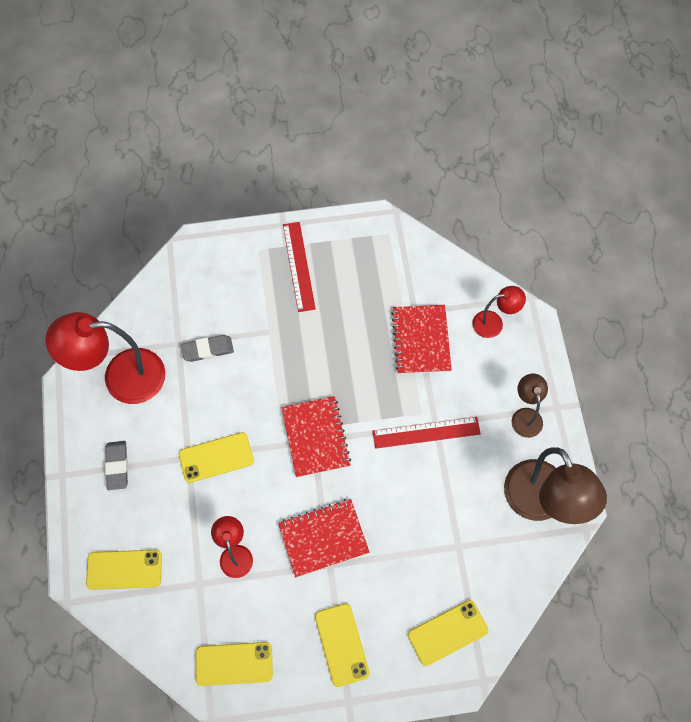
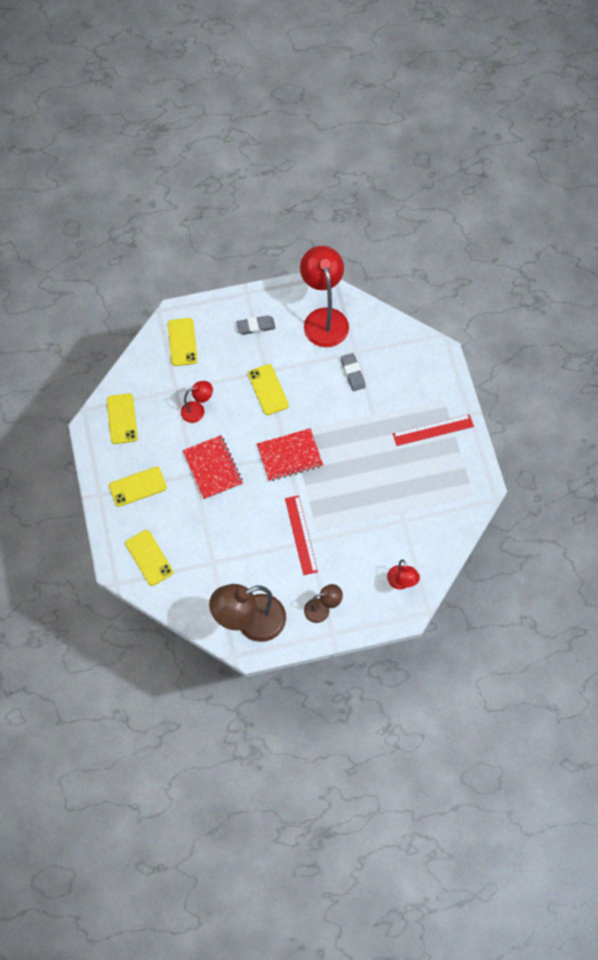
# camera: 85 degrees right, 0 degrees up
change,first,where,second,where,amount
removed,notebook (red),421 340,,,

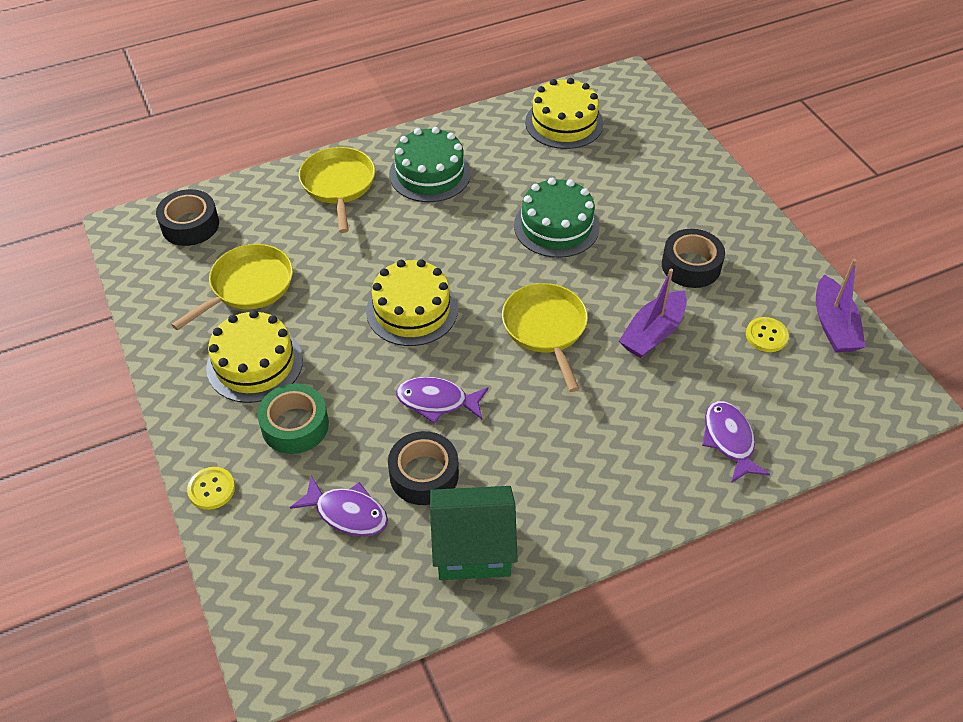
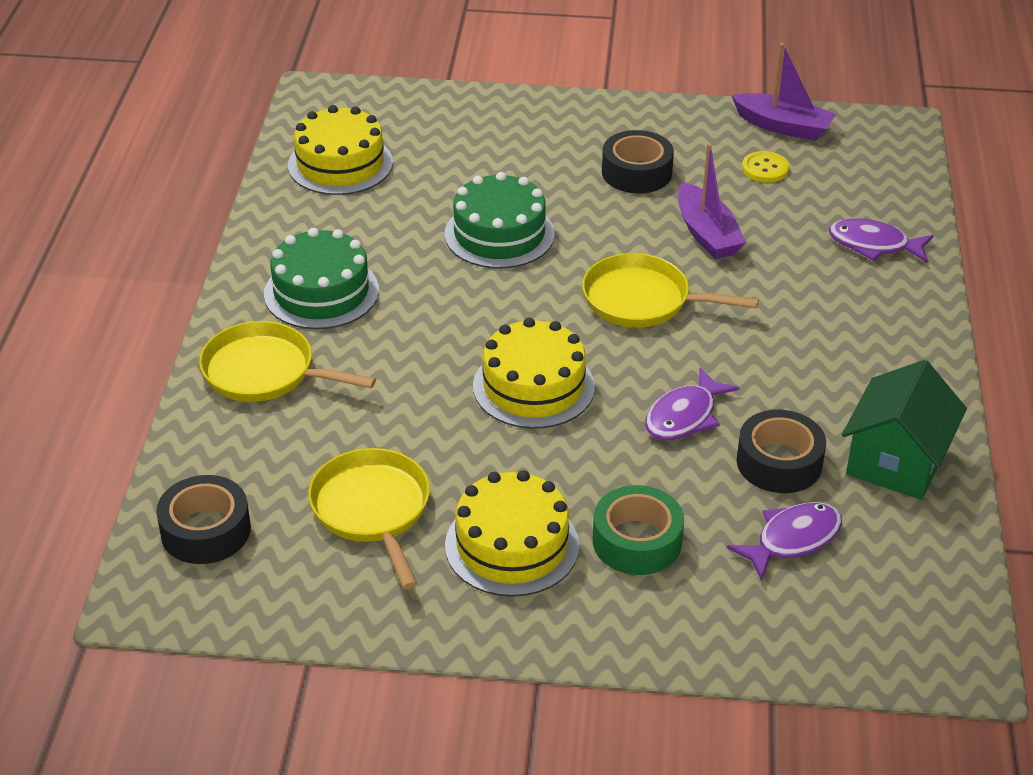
# camera: 60 degrees left, 10 degrees down
change,first,where,second,where,amount
removed,button (yellow),211 489,,,

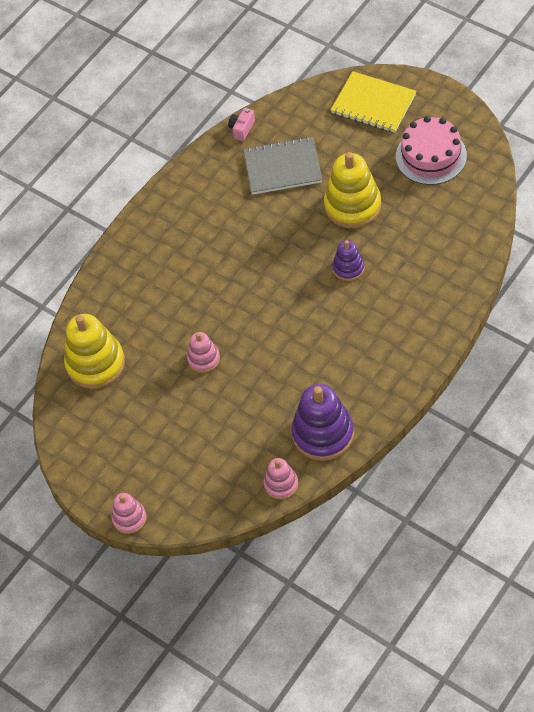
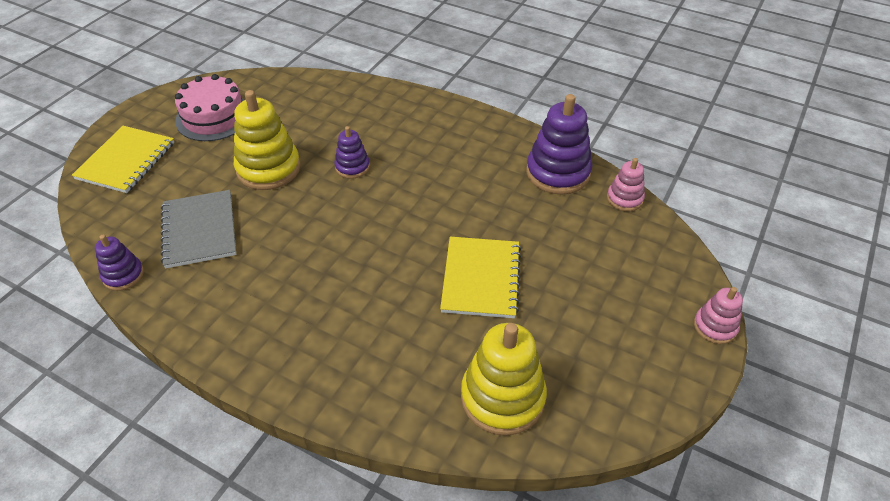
# camera: 105 degrees left, 10 degrees down
change,first,where,second,where,amount
replaced,stacking toy (pink),203 359,notebook (yellow),481 278,
replaced,camera (pink),242 129,stacking toy (purple),123 275,

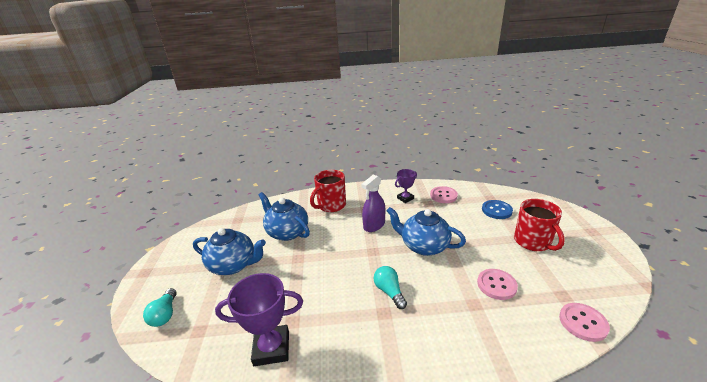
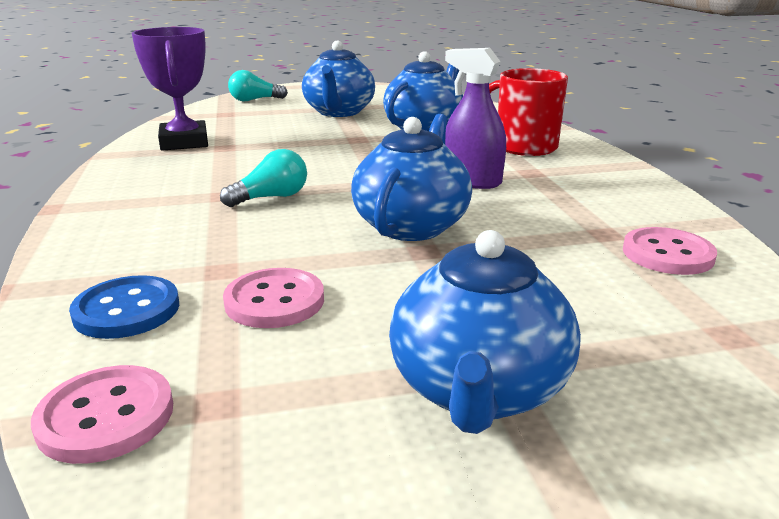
# camera: 80 degrees right, 5 degrees down
change,first,where,second,where,amount
removed,trophy (purple),405 198,,,
moved,button (blue),496 210,,127 310,
replaced,mug (red),533 242,teapot (blue),478 390,

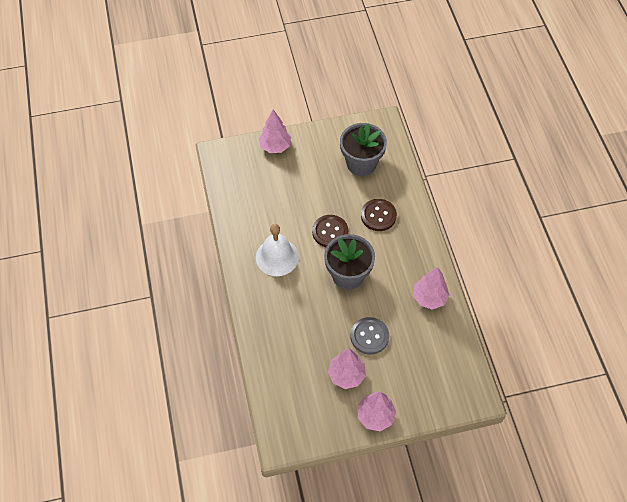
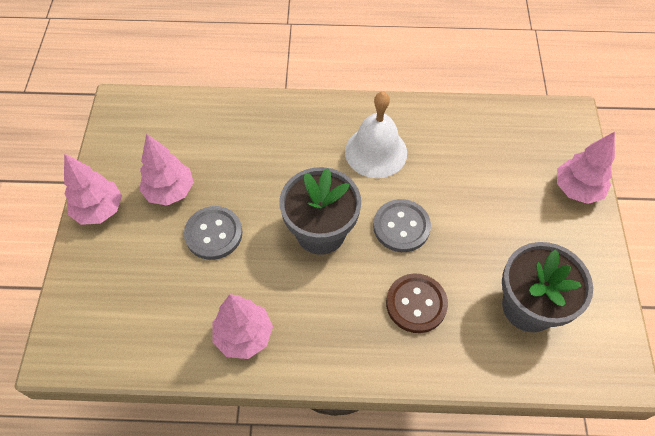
# camera: 105 degrees right, 0 degrees up
change,first,where,second,where,amount
recoloured,button (brown),330 232,button (grey),401 227,

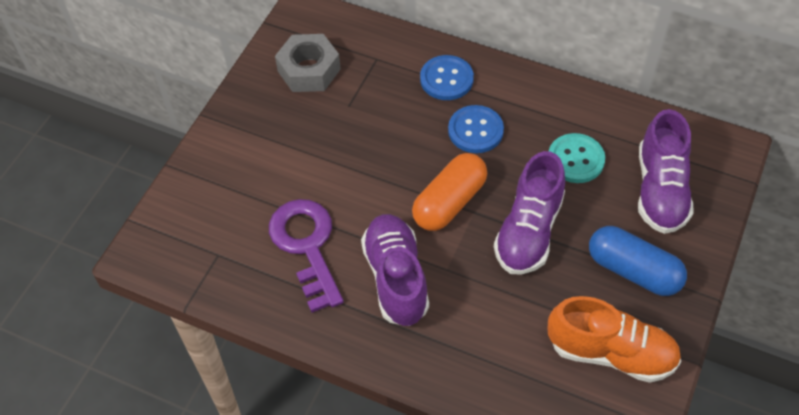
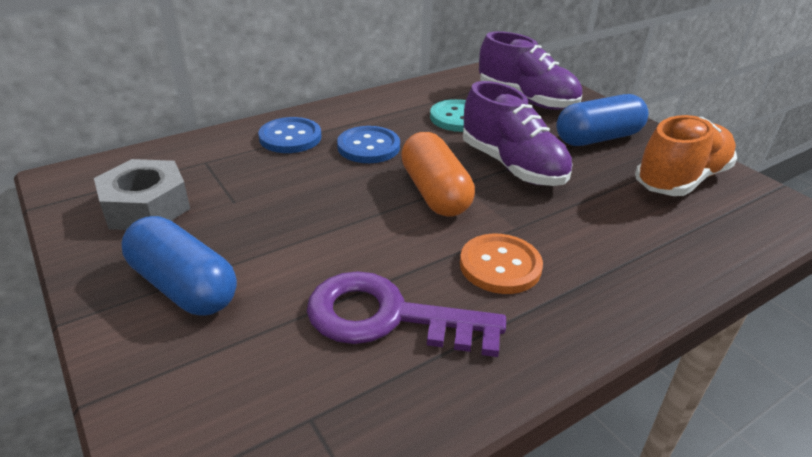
# camera: 60 degrees left, 20 degrees down
change,first,where,second,where,amount
added,,,capsule (blue),184 286,
replaced,shoe (purple),396 278,button (orange),500 266,

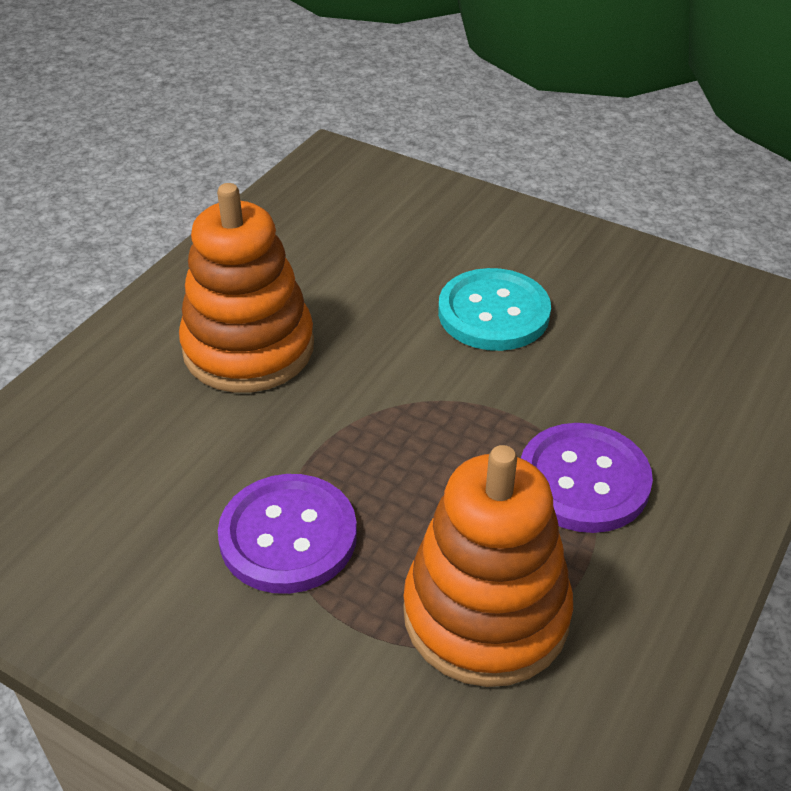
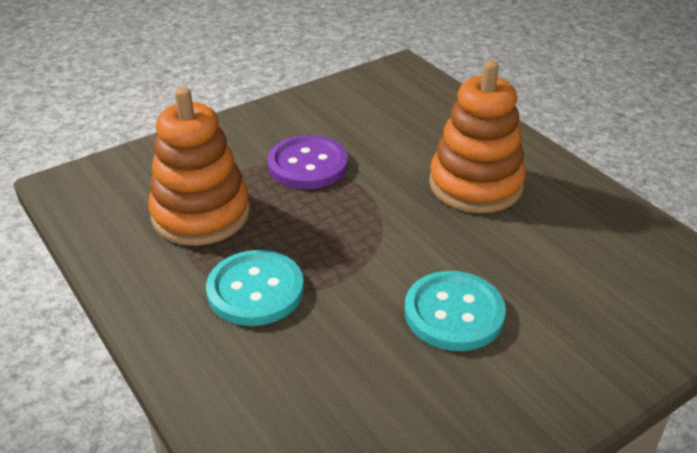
# camera: 115 degrees right, 5 degrees down
change,first,where,second,where,amount
recoloured,button (purple),583 480,button (turquoise),255 290,

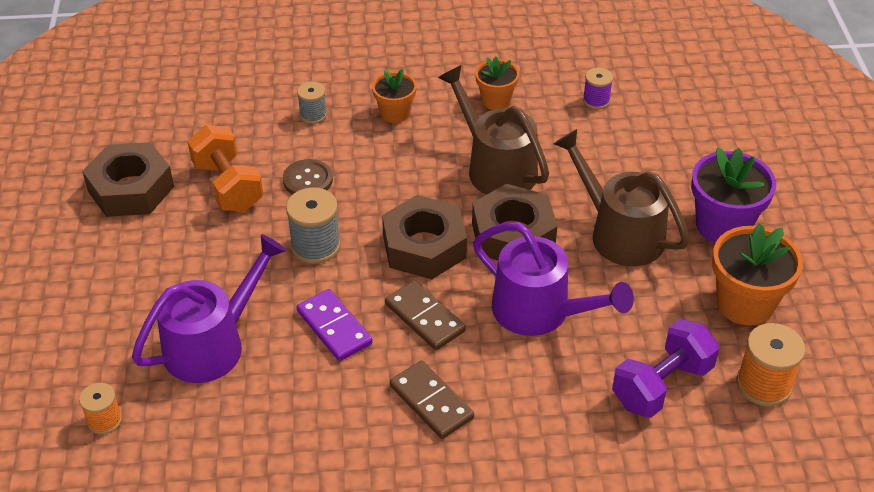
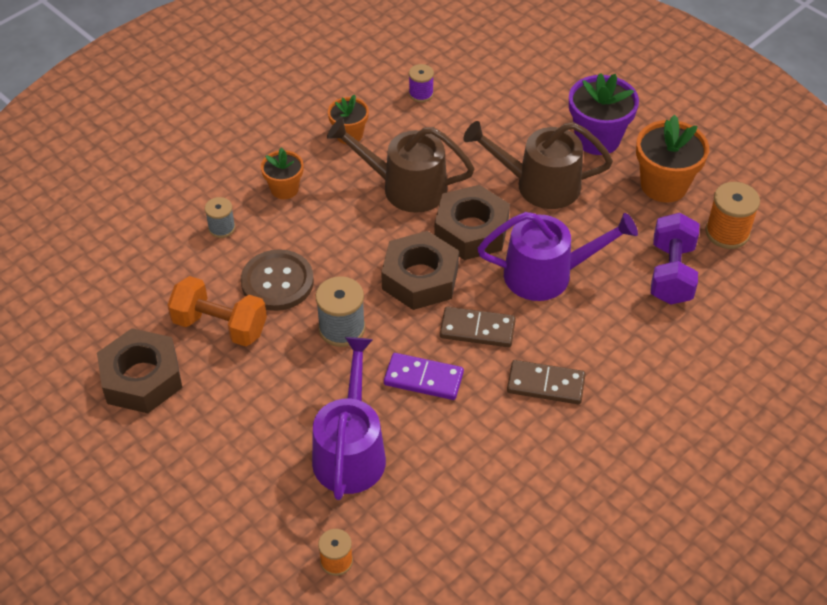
# camera: 40 degrees left, 5 degrees up
change,first,where,second,where,amount
resized,button (brown),308 180,,277 282,x1.51

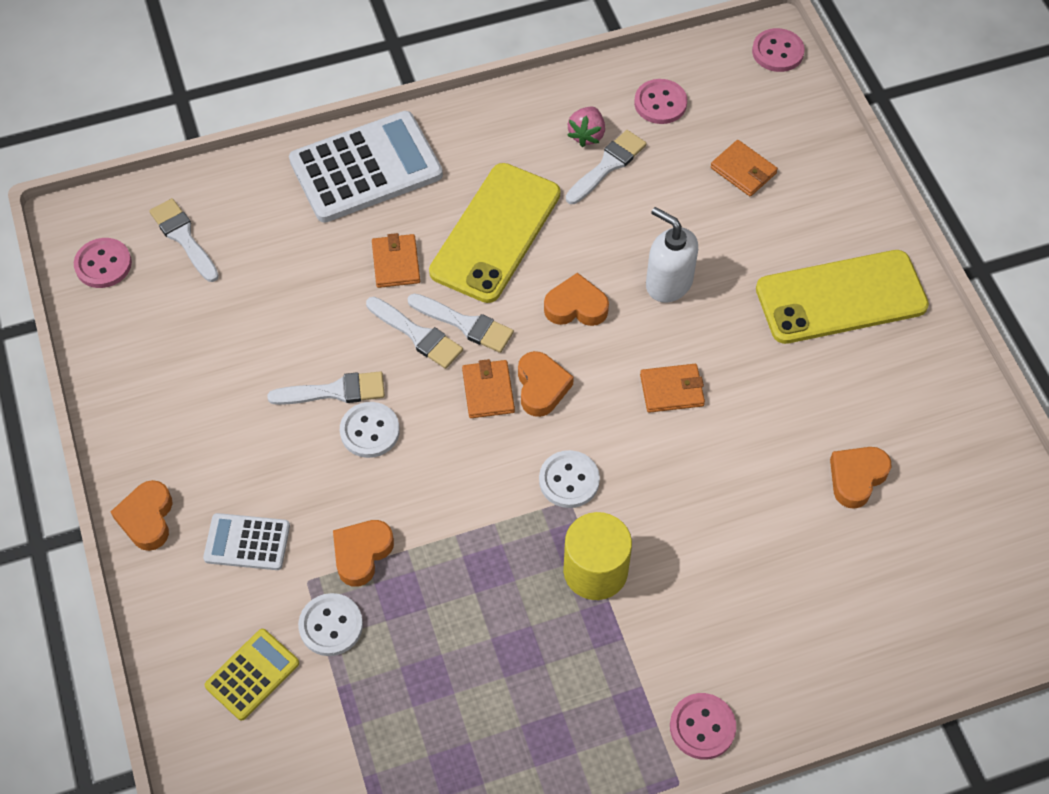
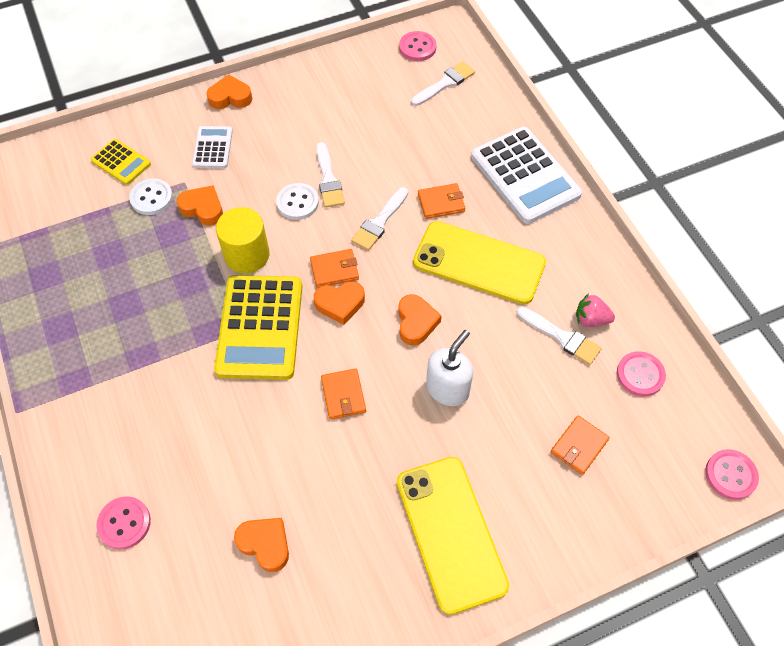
# camera: 85 degrees right, 0 degrees up
change,first,where,second,where,amount
removed,brush (white),465 324,,,
moved,cylinder (yellow),595 571,,247 255,
moved,button (pink),702 727,,124 523,
replaced,button (white),569 480,calculator (yellow),260 327,

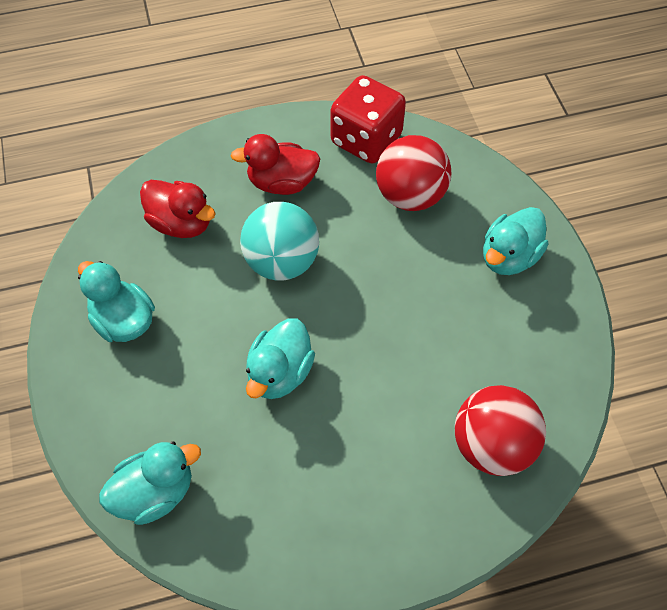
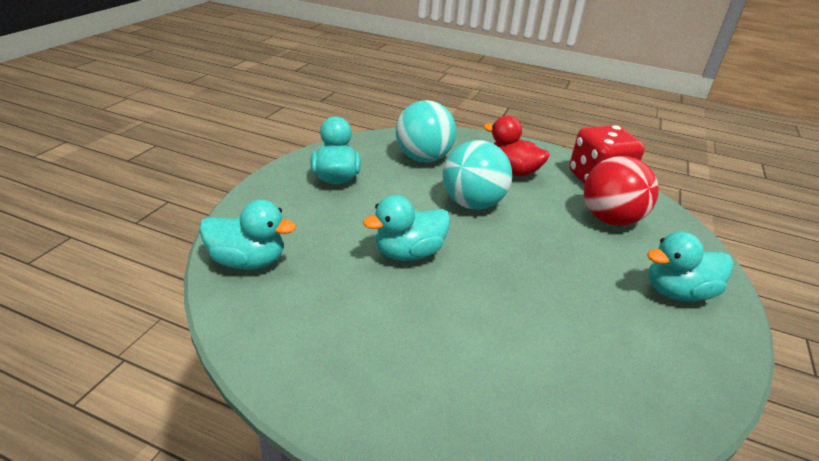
# camera: 35 degrees right, 25 degrees down
change,first,where,second,where,amount
removed,ball (red),492 445,,,
replaced,duck (red),181 223,ball (turquoise),423 158,

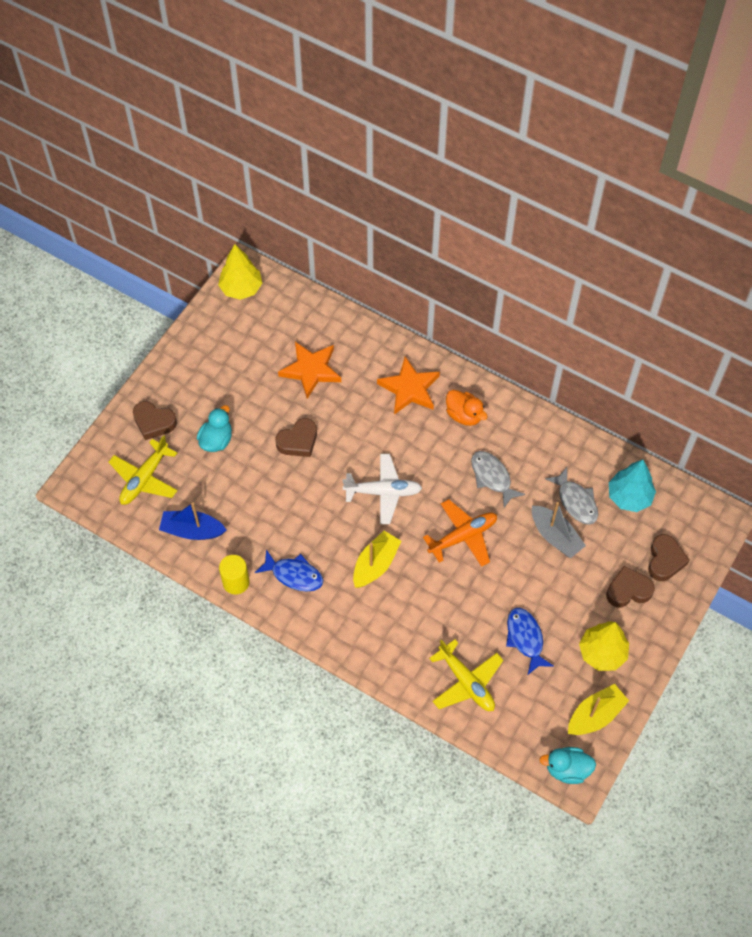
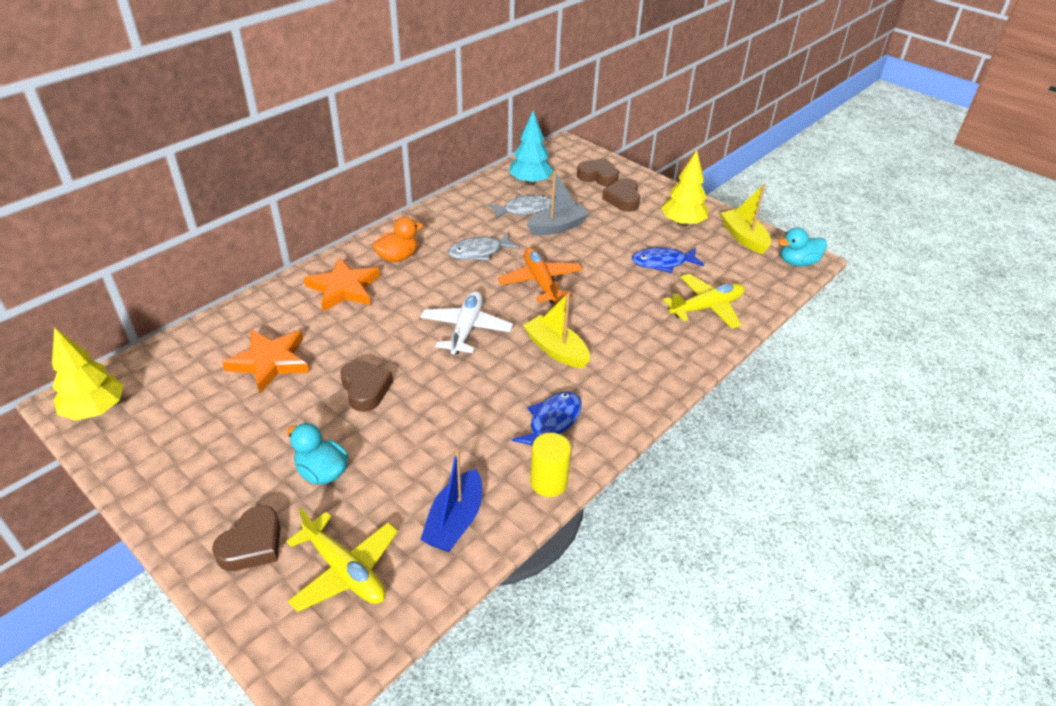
# camera: 80 degrees left, 20 degrees down
change,first,where,second,where,amount
turned,duck (turquoise),567 769,,797 262,60 degrees clockwise

